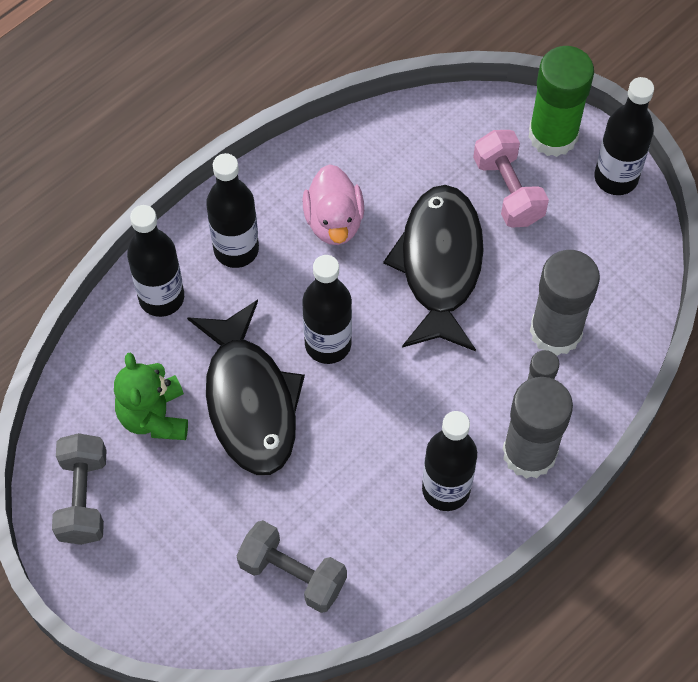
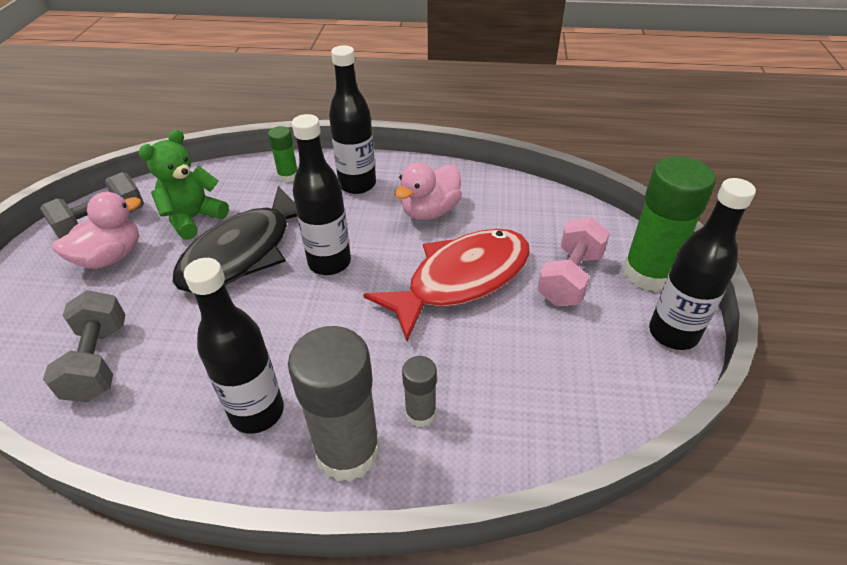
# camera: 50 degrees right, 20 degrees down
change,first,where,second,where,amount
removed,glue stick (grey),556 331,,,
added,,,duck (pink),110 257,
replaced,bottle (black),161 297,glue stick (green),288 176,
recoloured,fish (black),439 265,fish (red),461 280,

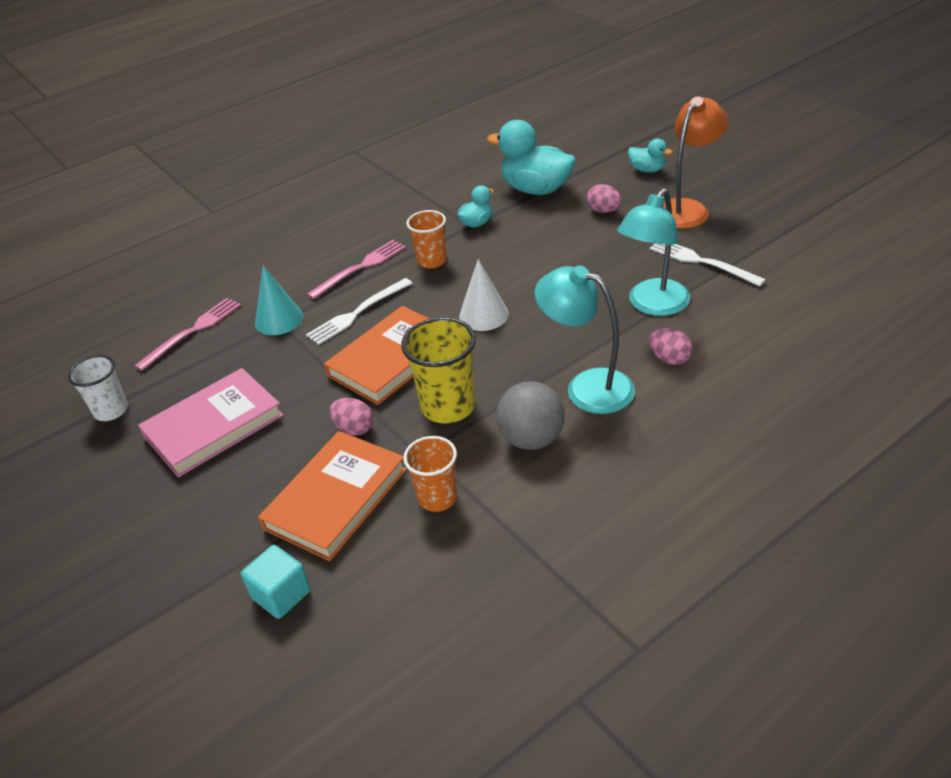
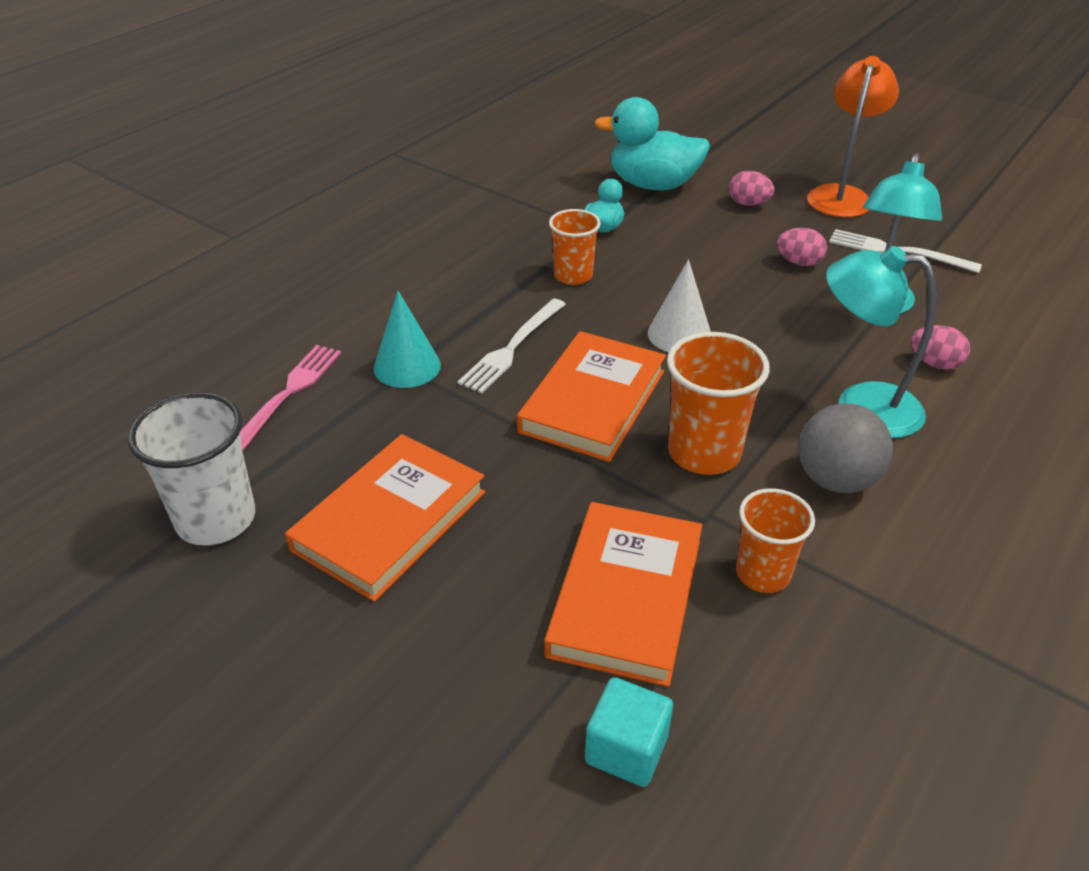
# camera: 20 degrees left, 0 degrees up
change,first,where,second,where,amount
removed,fork (pink),360 268,,,
removed,duck (turquoise),647 170,,,
moved,egg (pink),354 428,,798 262,
recoloured,book (pink),214 426,book (orange),390 521,
recoloured,cup (yellow),448 406,cup (orange),704 452,
resized,cup (white),111 410,,216 519,x1.51

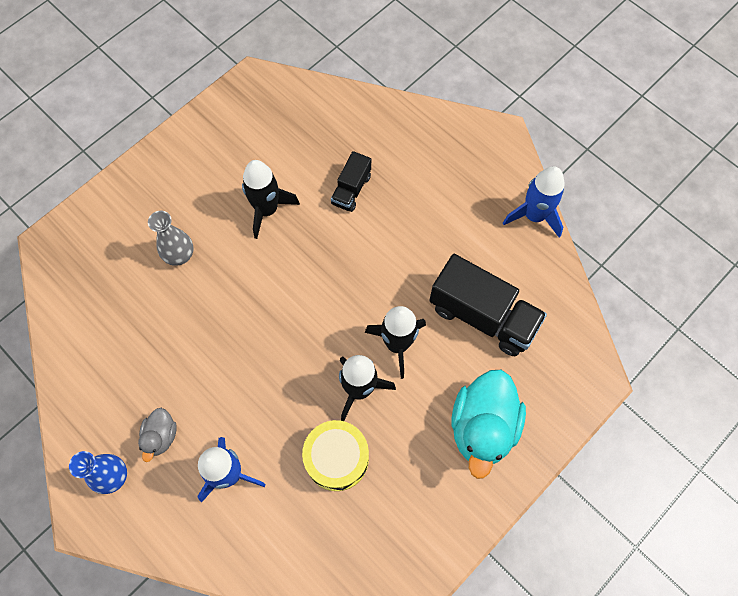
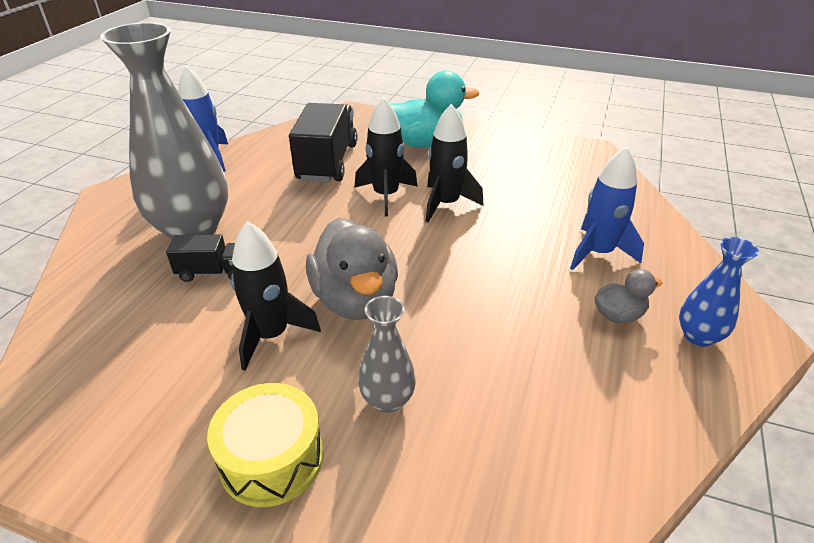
# camera: 115 degrees left, 30 degrees down
change,first,where,second,where,amount
added,,,vase (grey),192 229,
added,,,duck (grey),355 300,
moved,drum (yellow),336 458,,272 458,

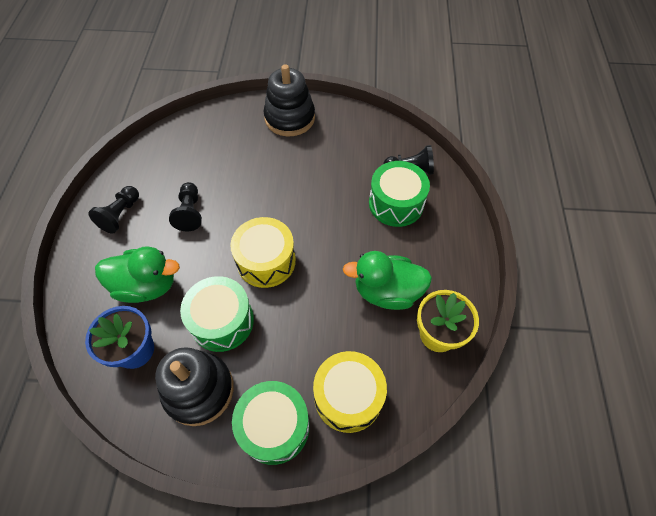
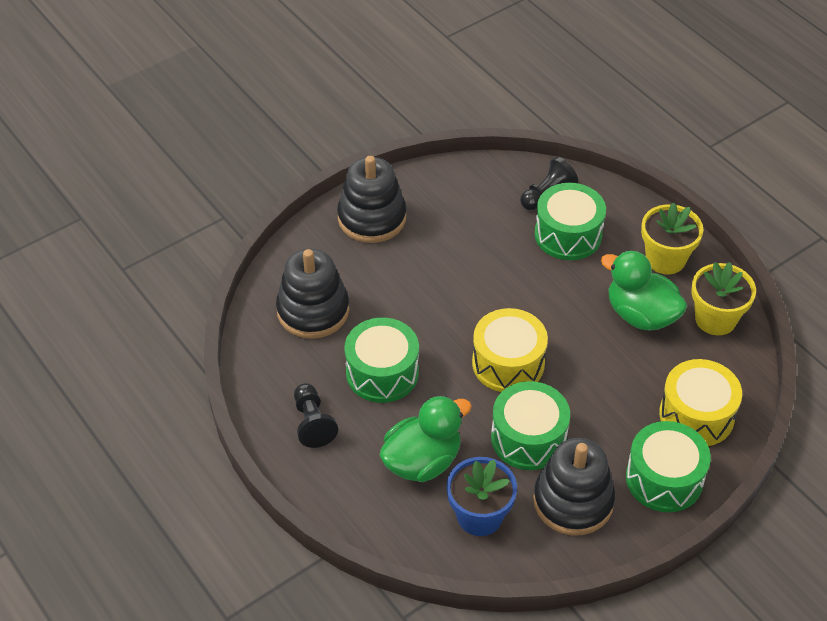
# camera: 40 degrees left, 10 degrees down
change,first,where,second,where,amount
added,,,stacking toy (black),313 311,
added,,,flower pot (yellow),665 259,
replaced,pawn (black),190 212,drum (green),382 373,
turned,duck (green),387 291,,641 315,75 degrees clockwise

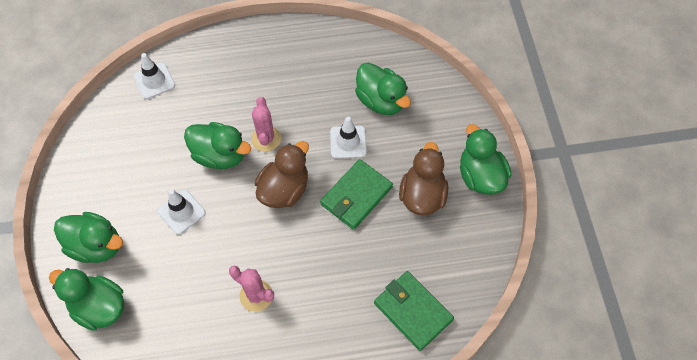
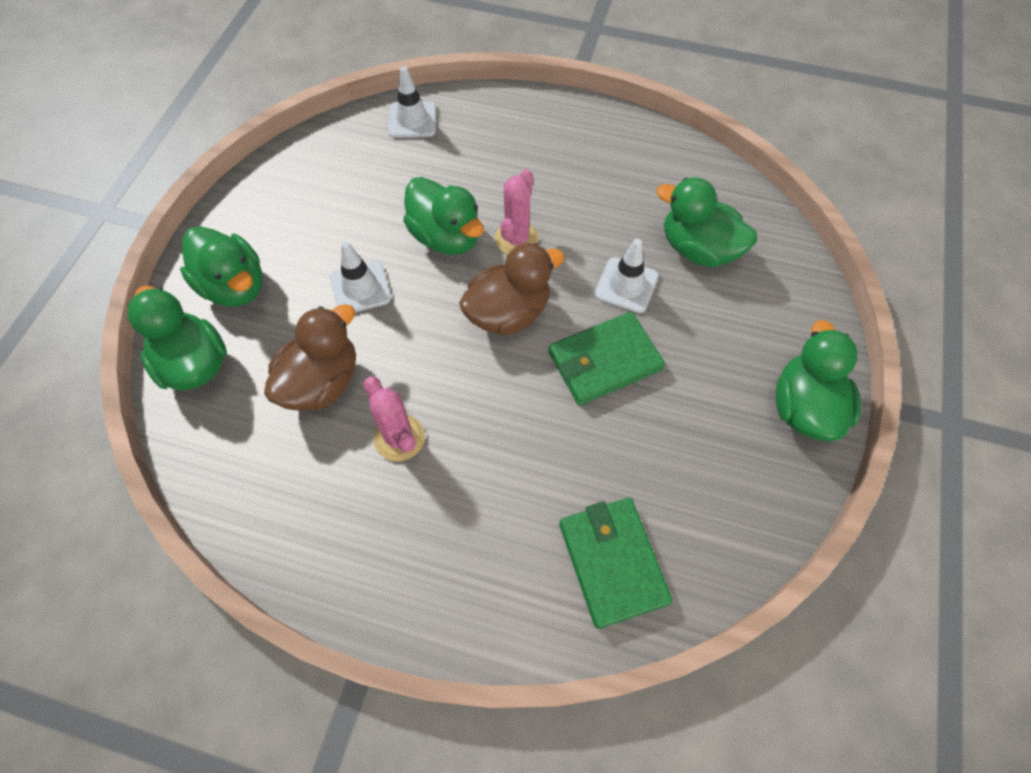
# camera: 25 degrees right, 0 degrees up
change,first,where,second,where,amount
moved,duck (brown),422 195,,322 382,
turned,duck (green),381 101,,698 249,135 degrees clockwise

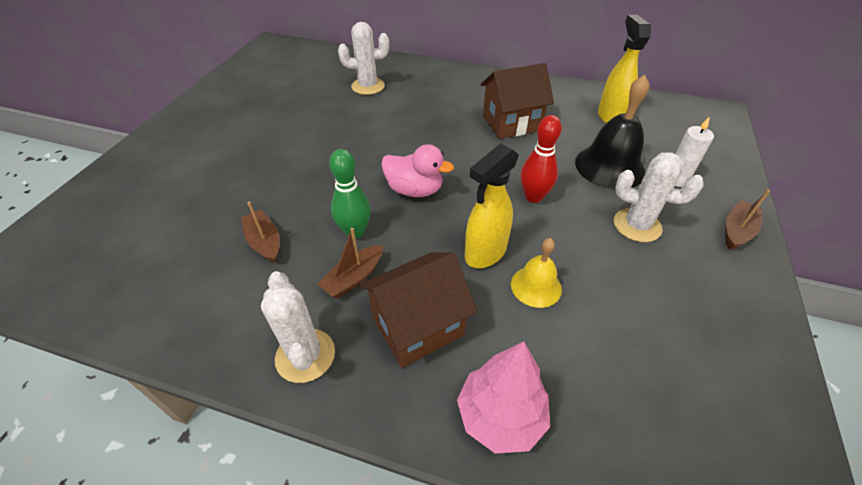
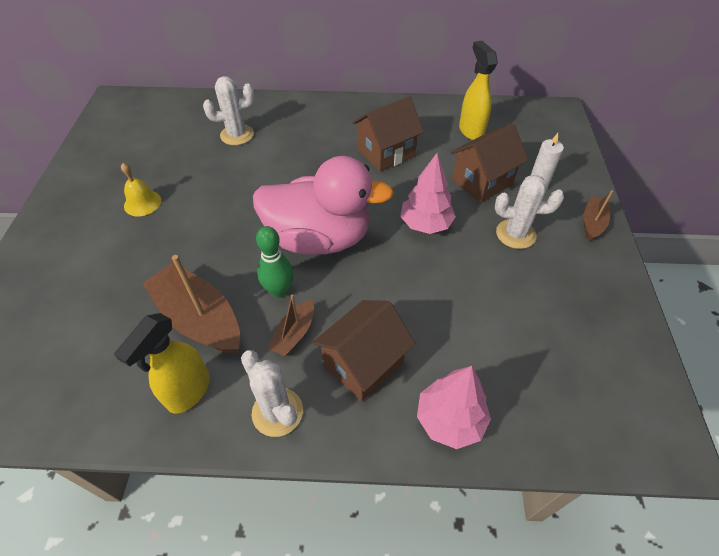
# camera: 15 degrees left, 5 degrees up
change,first,where,second,where,amount
moved,spray bottle (yellow),485 253,,188 392,
moved,bell (yellow),536 286,,142 203,
replaced,bowling pin (red),533 197,tree (pink),425 224,
replaced,bell (black),610 166,house (brown),482 182,
resized,boat (brown),264 242,,199 318,x1.93
resized,duck (pink),414 190,,319 238,x1.92

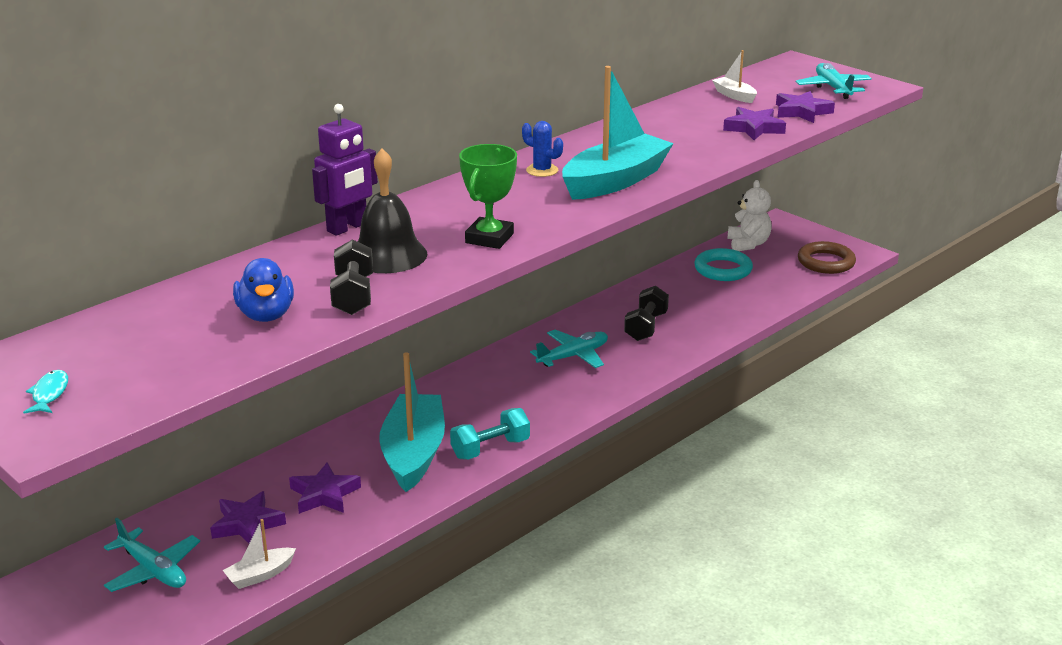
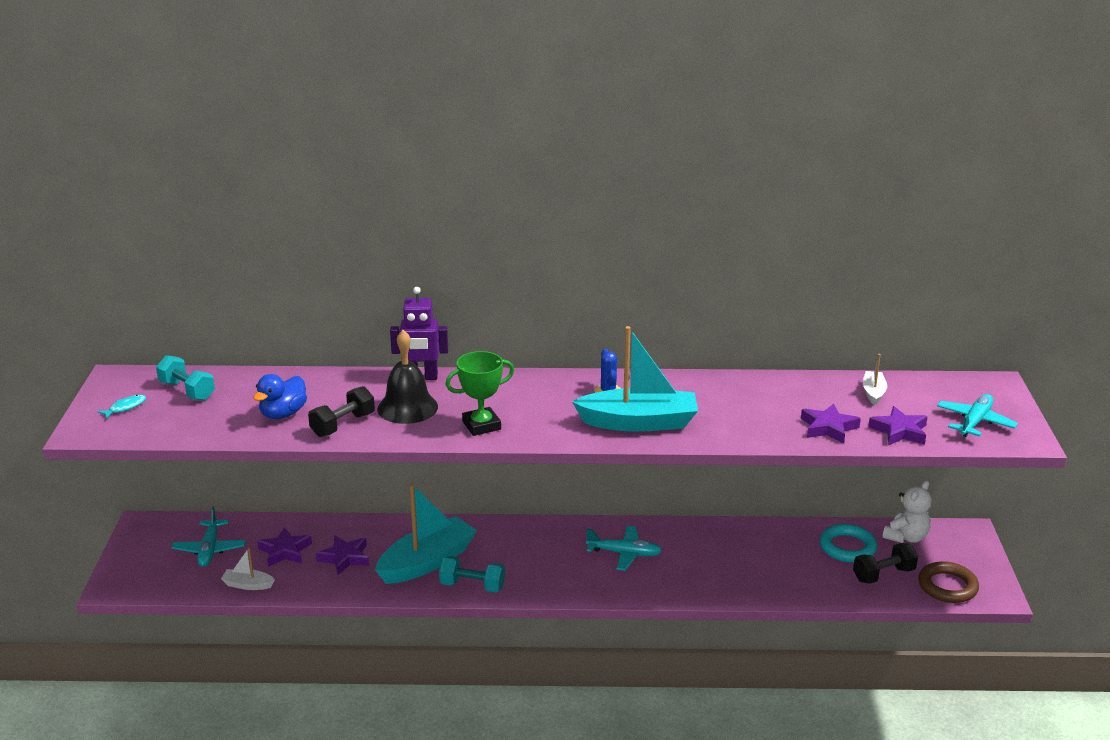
# camera: 45 degrees right, 0 degrees up
change,first,where,second,where,amount
added,,,dumbbell (turquoise),187 391,
moved,dumbbell (black),646 327,,883 575,

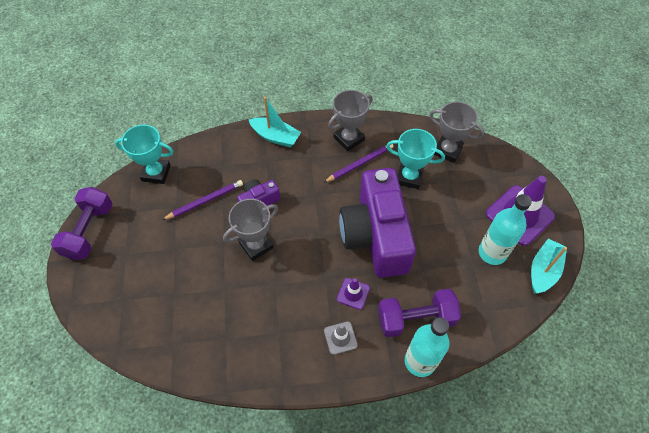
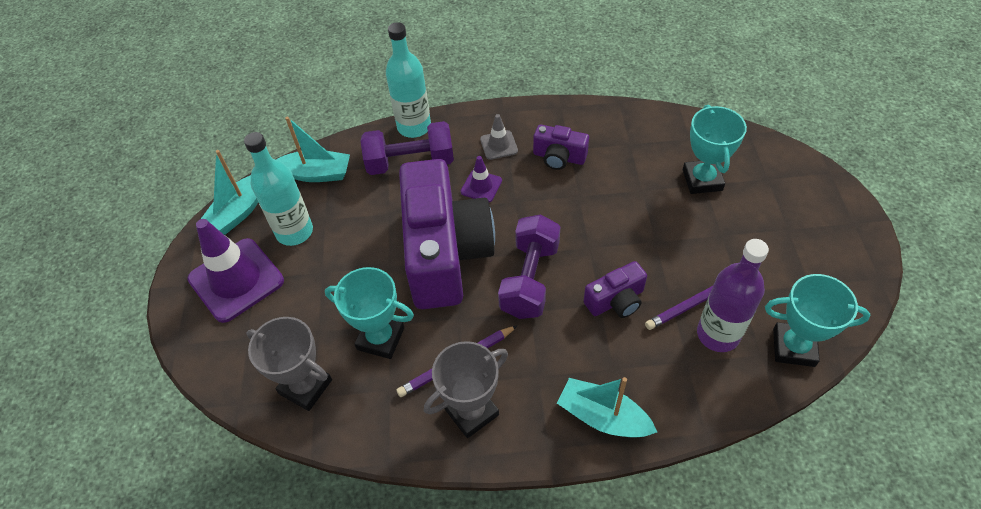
# camera: 175 degrees left, 5 degrees down
change,first,where,second,where,amount
removed,trophy (grey),256 245,,,
added,,,boat (turquoise),316 174,
added,,,camera (purple),559 157,
added,,,trophy (turquoise),702 180,
added,,,bottle (purple),718 334,
moved,dumbbell (purple),89 231,,529 279,

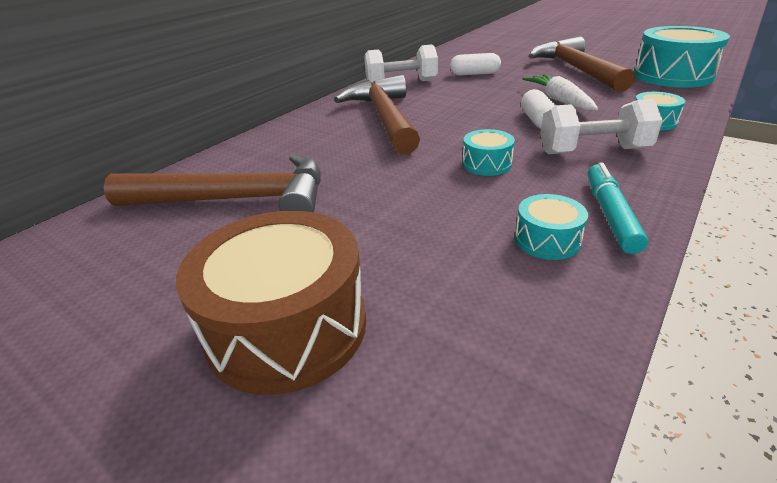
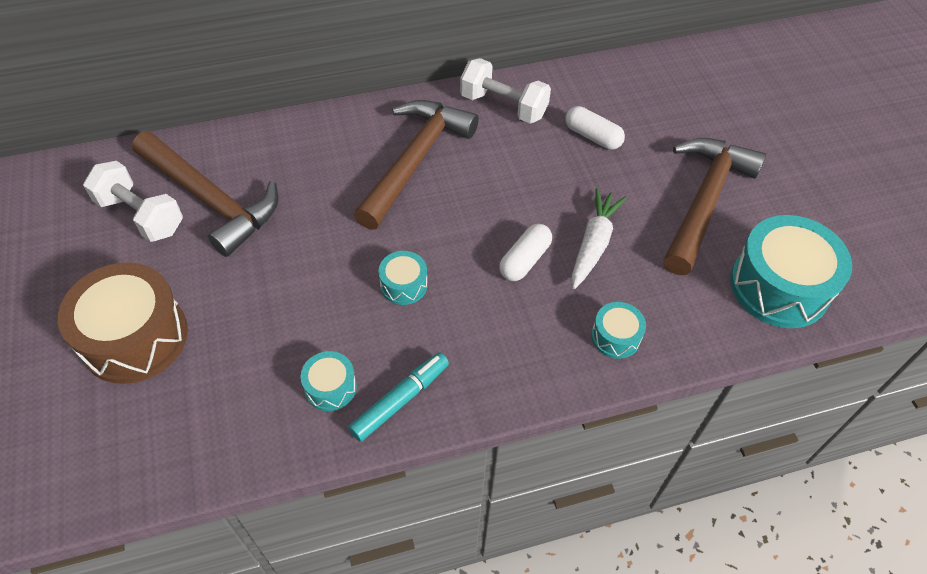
# camera: 35 degrees right, 20 degrees up
change,first,where,second,where,amount
moved,dumbbell (white),593 151,,141 216,

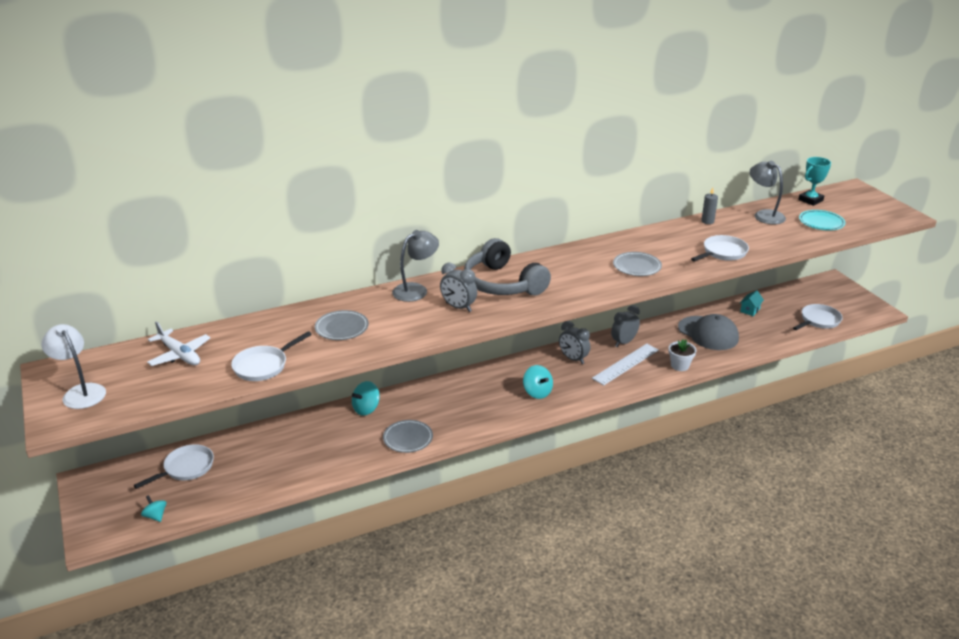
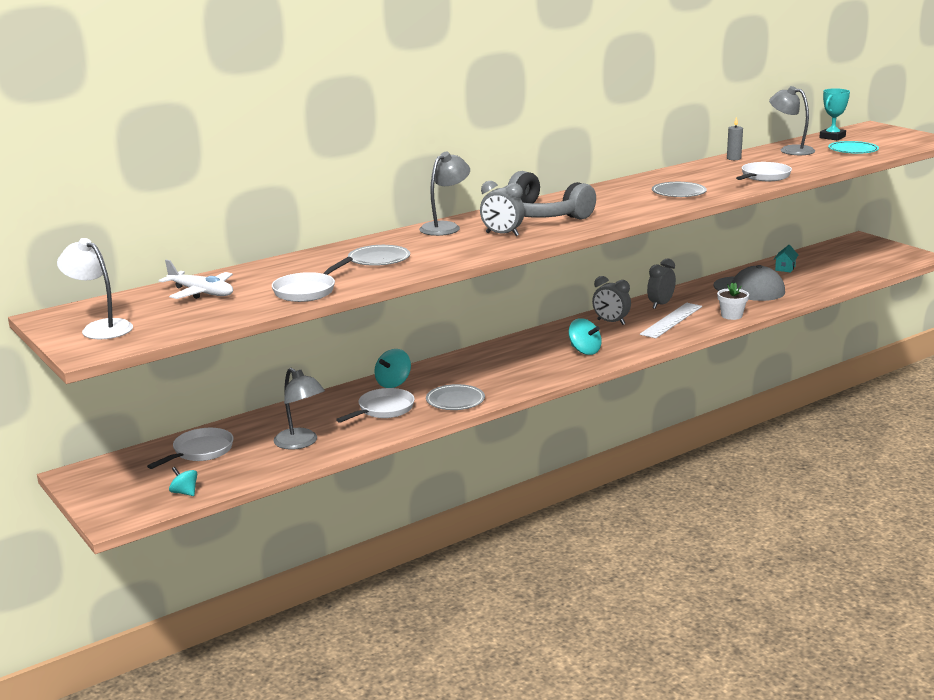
# camera: 10 degrees left, 10 degrees down
change,first,where,second,where,amount
added,,,lamp (grey),301 443,
moved,pan (white),818 321,,383 409,

